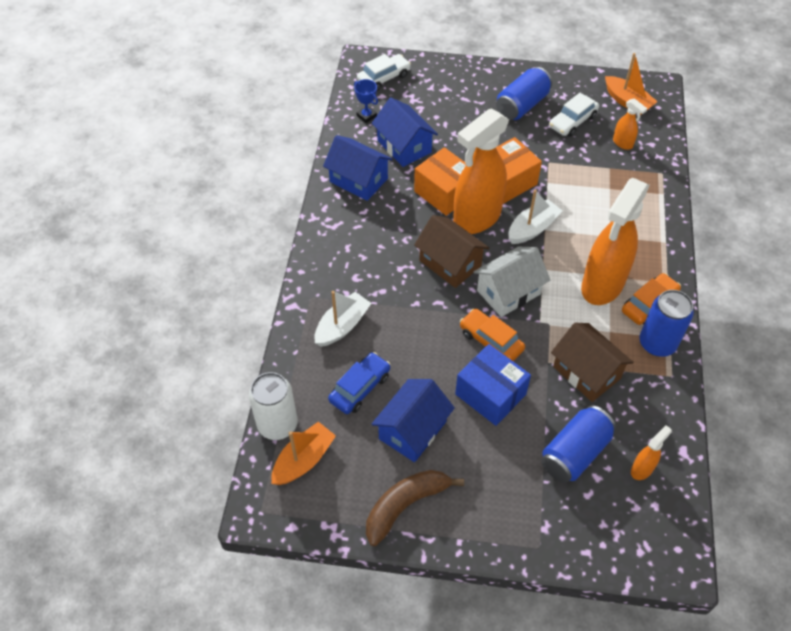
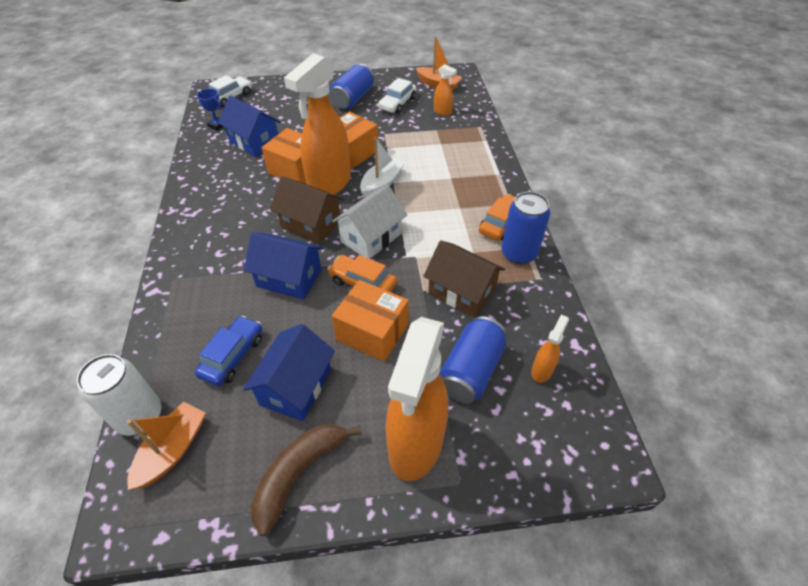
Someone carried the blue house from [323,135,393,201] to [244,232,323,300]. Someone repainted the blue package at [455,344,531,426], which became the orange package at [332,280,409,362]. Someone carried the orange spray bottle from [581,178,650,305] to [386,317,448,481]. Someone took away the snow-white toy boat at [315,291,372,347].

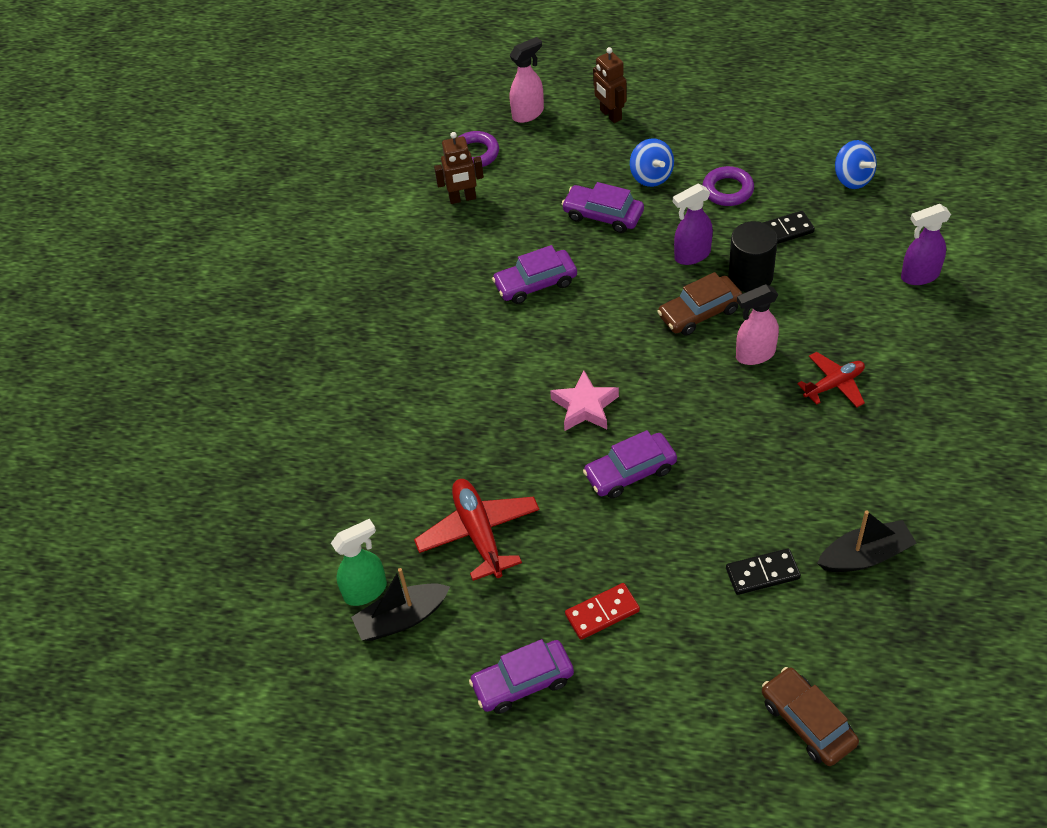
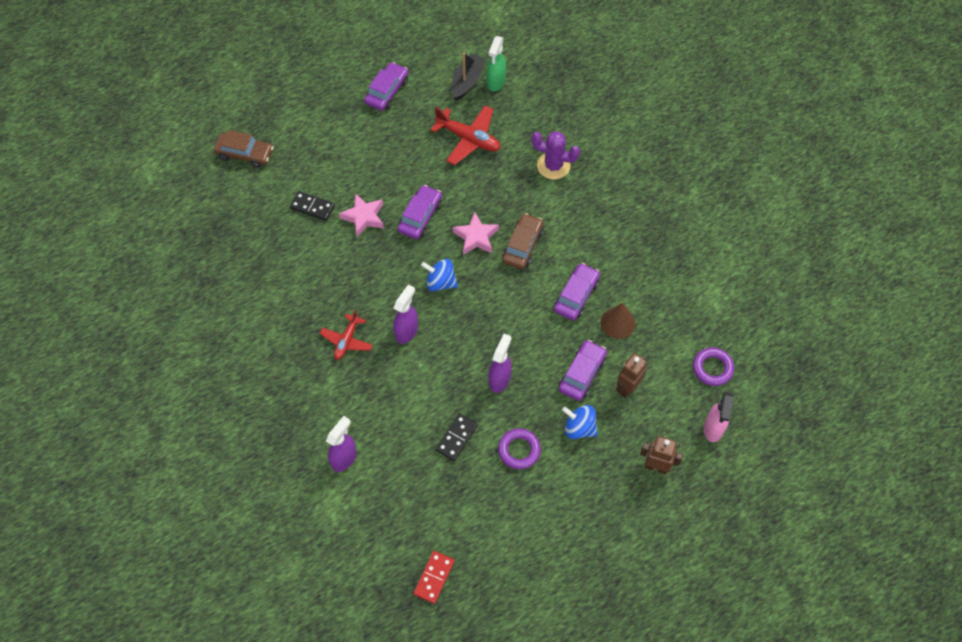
Someone rotated the ebony domino tile at [726,548,801,595] by 75 degrees clockwise. Someone put down the pink five-pointed star at [339,193,384,237]. Someone repainted the pink spray bottle at [736,284,779,365], which became the purple spray bottle at [393,284,418,344]. Someone carried the red domino tile from [565,583,640,640] to [413,551,454,604]. Someone carried the blue toy top from [835,140,877,189] to [421,259,458,292]. Someone carried the brown car from [657,272,742,336] to [502,213,543,269]. Someone put down the purple prickly plant at [531,131,580,180]. Someone rotated the purple car at [562,182,644,233] by 45 degrees counterclockwise. Someone put down the brown solid cone at [601,303,635,339]. Someone carried the brown robot from [434,132,484,204] to [616,353,647,398]. Someone took away the ebony solid cylinder at [728,221,778,292]. Someone took away the ebony toy boat at [817,510,916,572].

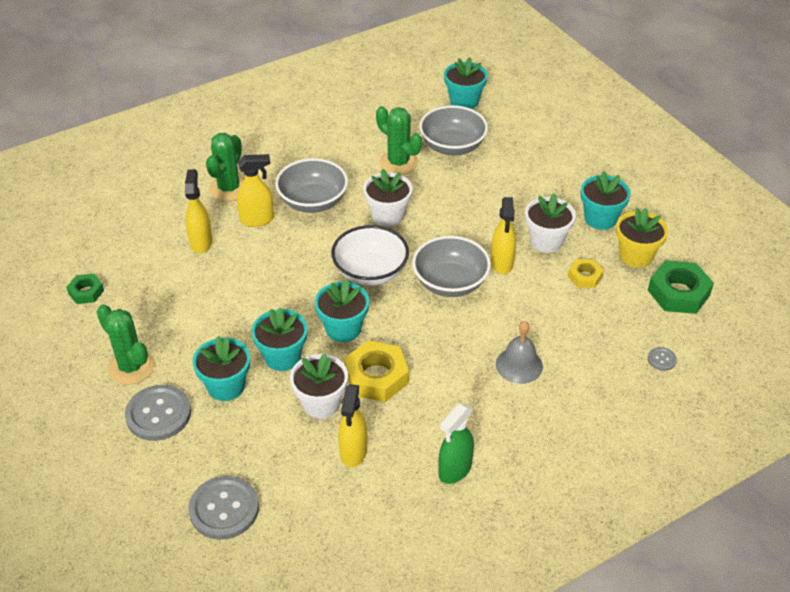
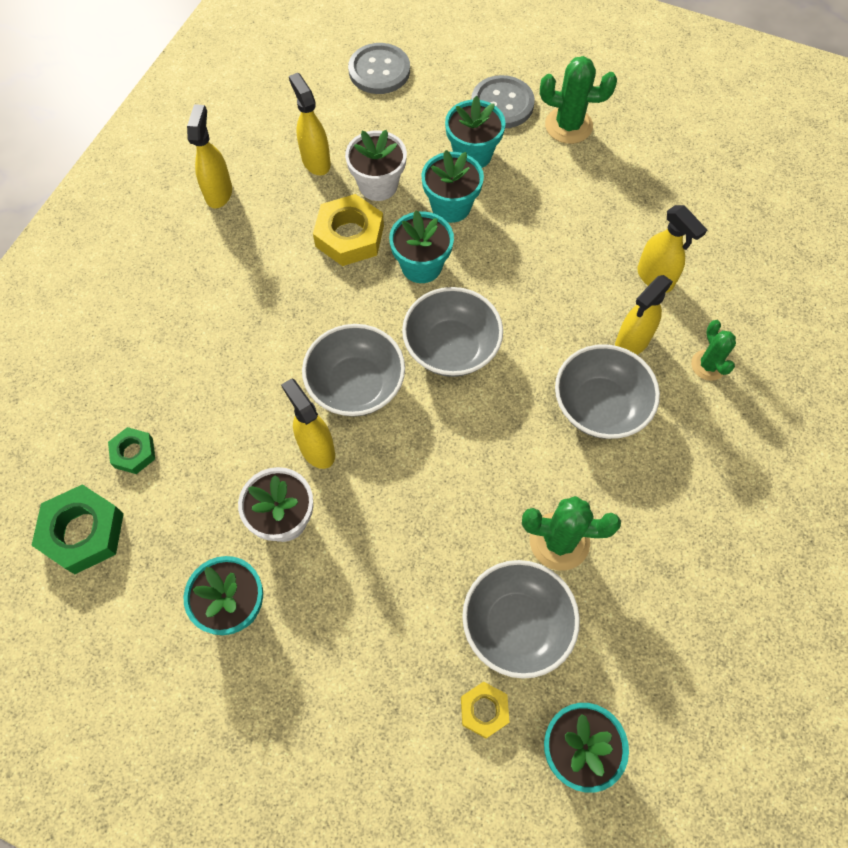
Someone carried the leaf-green hexagon nut from [66,274,104,304] to [108,427,155,474]. Someone repainted the leaf-green spray bottle at [438,403,474,484], which became the golden spray bottle at [187,104,232,208]. Someone repainted the snow-white bowl at [331,225,409,286], which became the grey bowl at [402,287,503,377]. Someone carried the golden hexagon nut from [568,259,604,288] to [461,681,510,738]. Someone scaled the leaf-green prickly plant at [206,133,244,201] by 0.64. Someone took away the snow-white potted plant at [363,169,413,227]. Someone took away the grey bell at [496,321,543,384]. Someone took away the golden potted plant at [616,208,668,268]. Someone took away the grey button at [648,347,677,371].

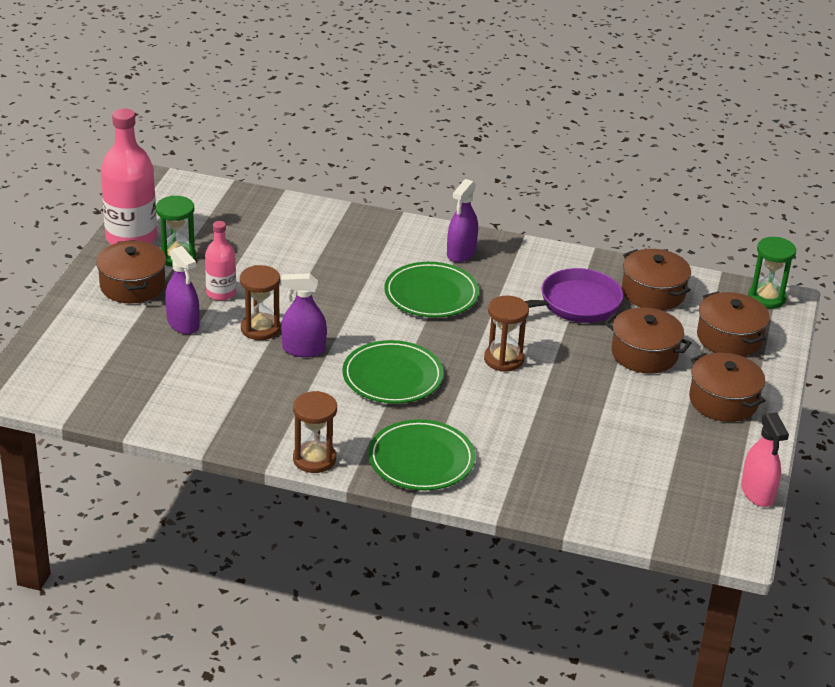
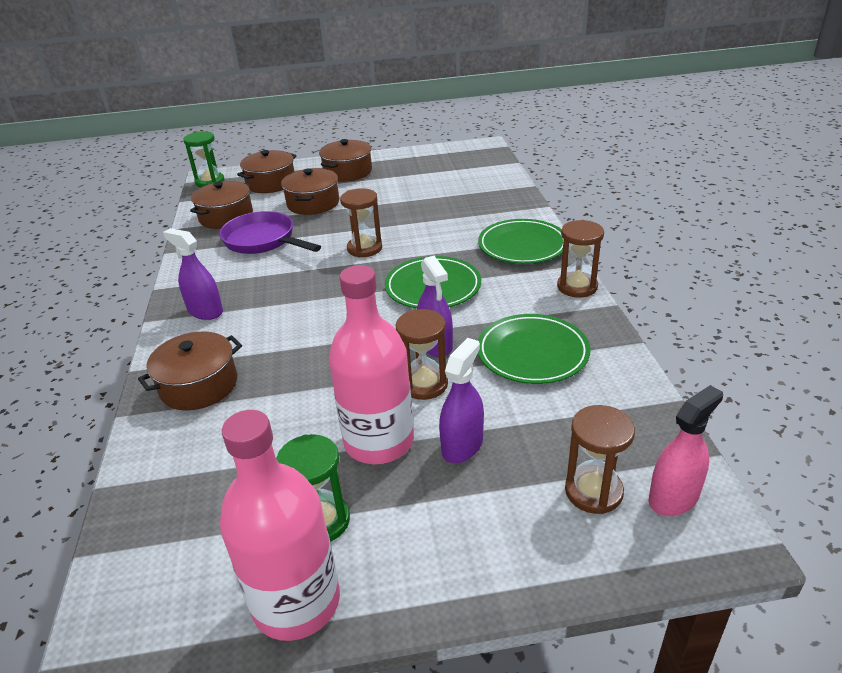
Someone carried the brown cooking pot from [96,240,166,303] to [138,331,242,410]. Someone rotated the purple spray bottle at [447,179,478,263] by 150 degrees counterclockwise. Someone scaled the pink bottle at [205,221,236,301] by 1.79. Someone carried the leaf-green dinner plate from [384,262,479,318] to [478,314,590,384]. Someone put down the brown hourglass at [565,405,635,514]. Someone carried the pink spray bottle from [741,412,789,507] to [649,385,723,516].

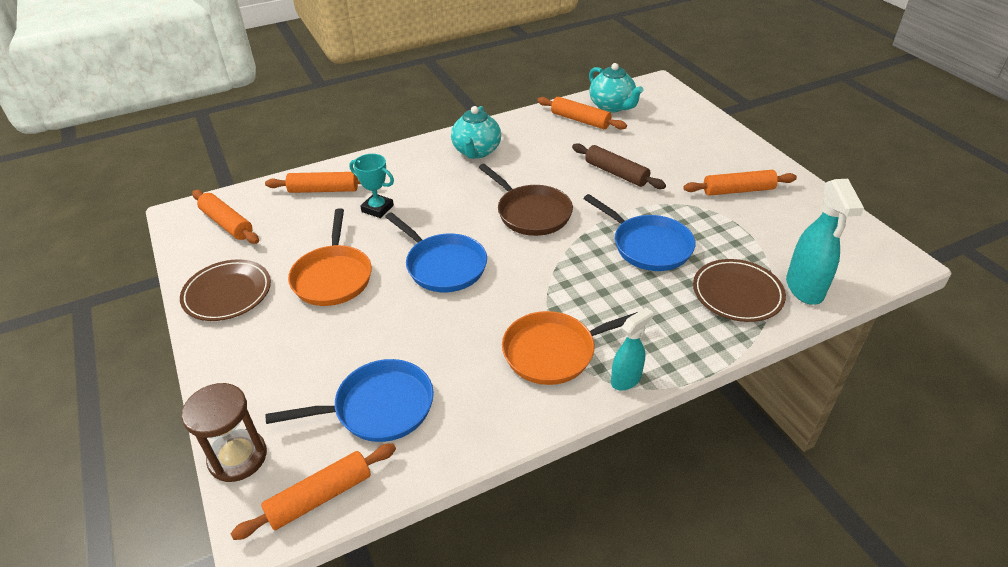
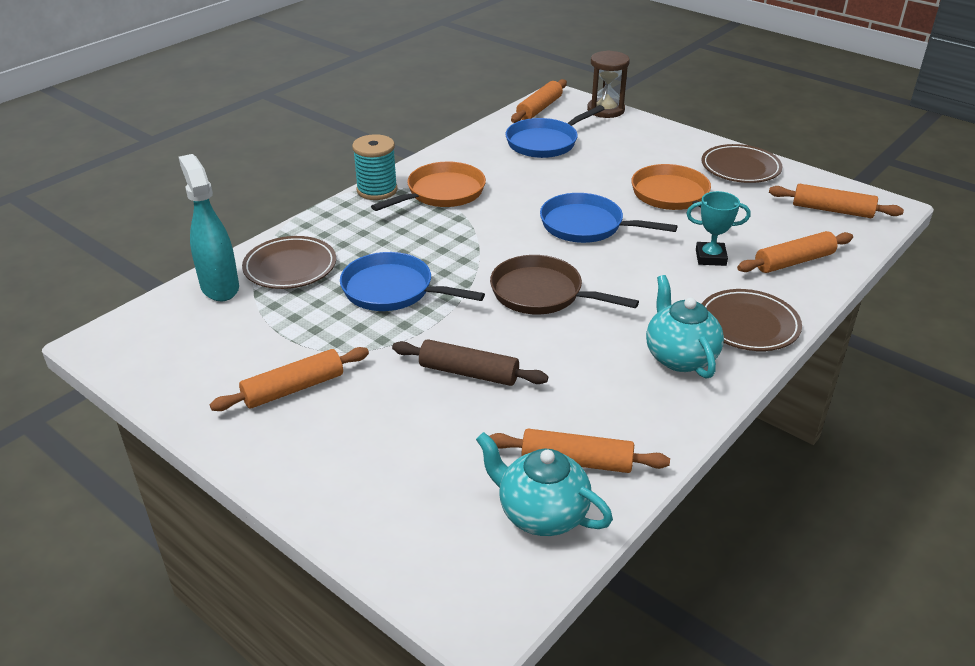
Someone swapped the turquoise spray bottle at [611,307,653,391] for the turquoise spool at [352,134,398,200]. Someone put down the brown dinner plate at [702,289,802,351].

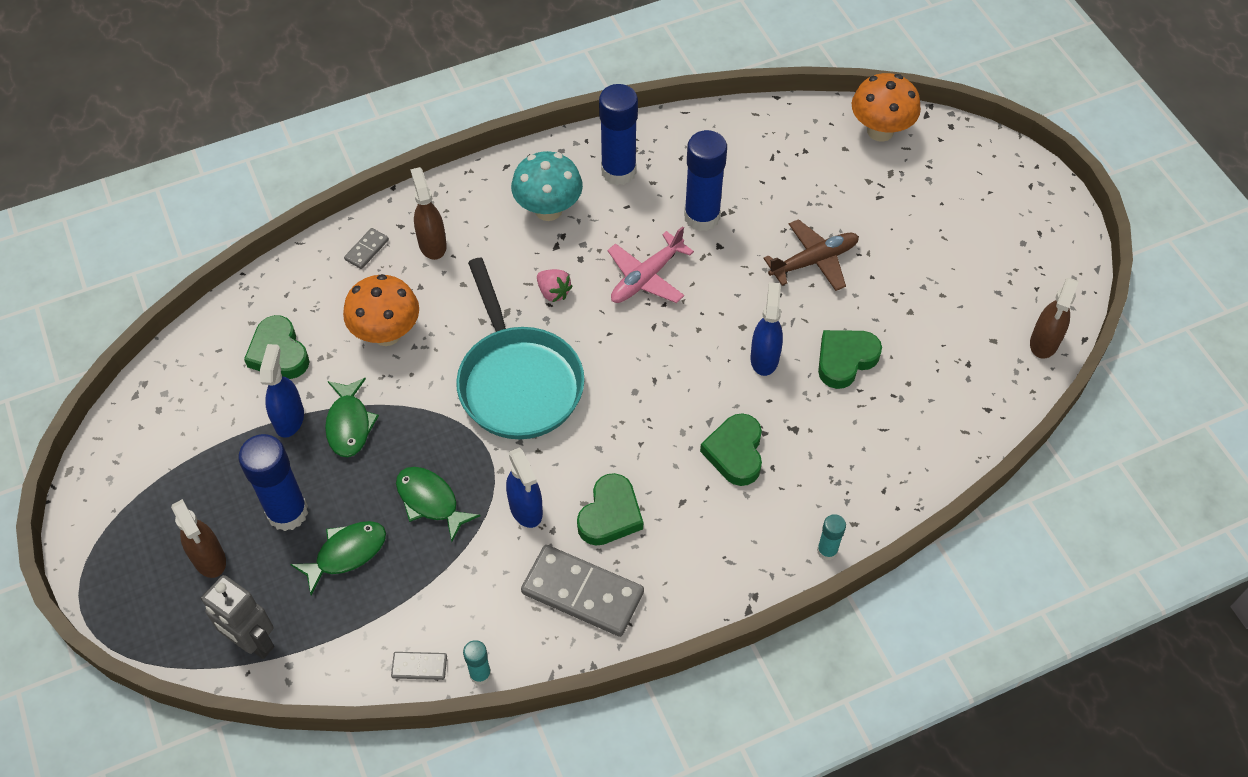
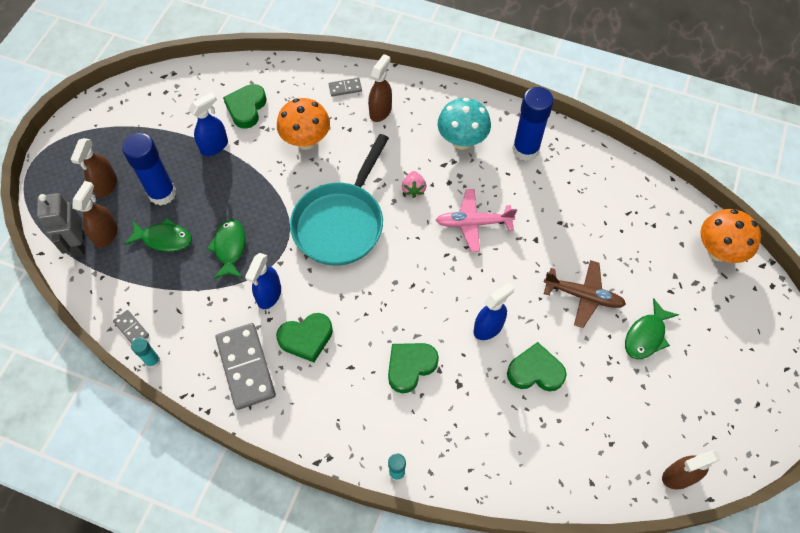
Someone put down the brown spray bottle at [72,181,118,248]. Someone carried the leaf-green fish from [325,378,379,457] to [625,298,679,359]. Someone took away the blue glue at [684,130,727,231].

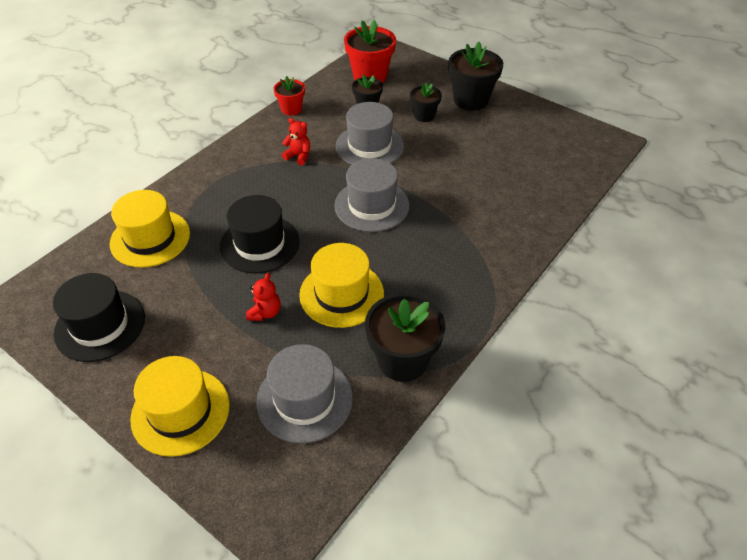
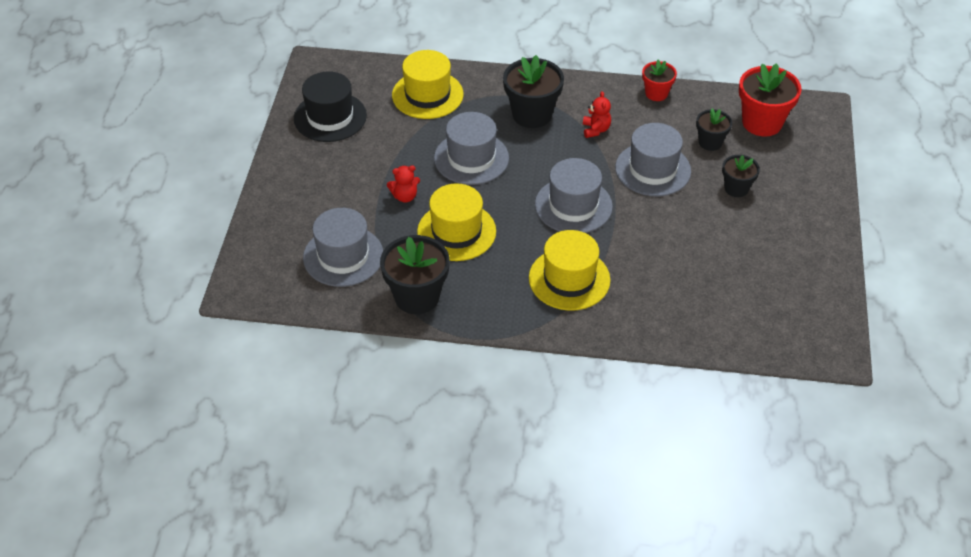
Someone repainted the ebony top hat at [220,195,300,274], which became the grey top hat at [434,112,509,185]. Someone carried the ebony potted plant from [449,42,503,111] to [503,55,564,128]. Someone carried the golden top hat from [130,356,230,457] to [529,230,611,311].

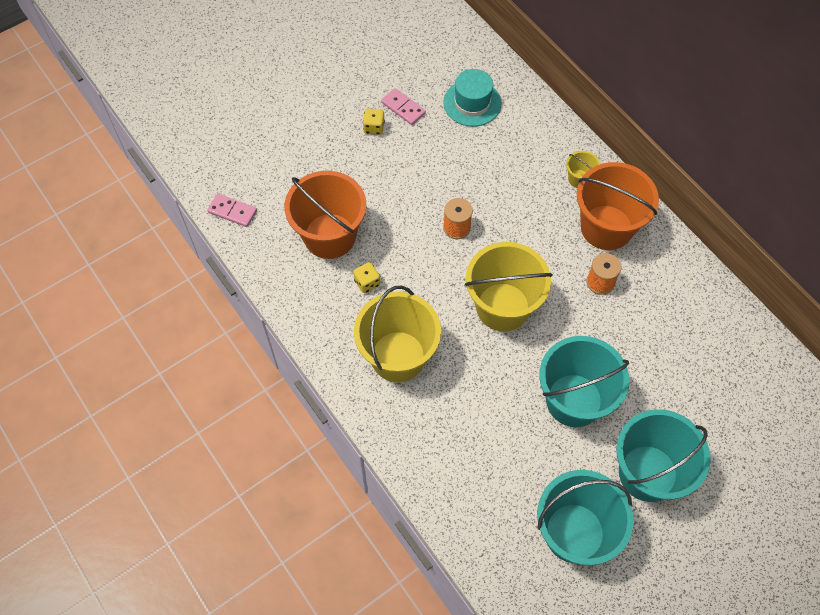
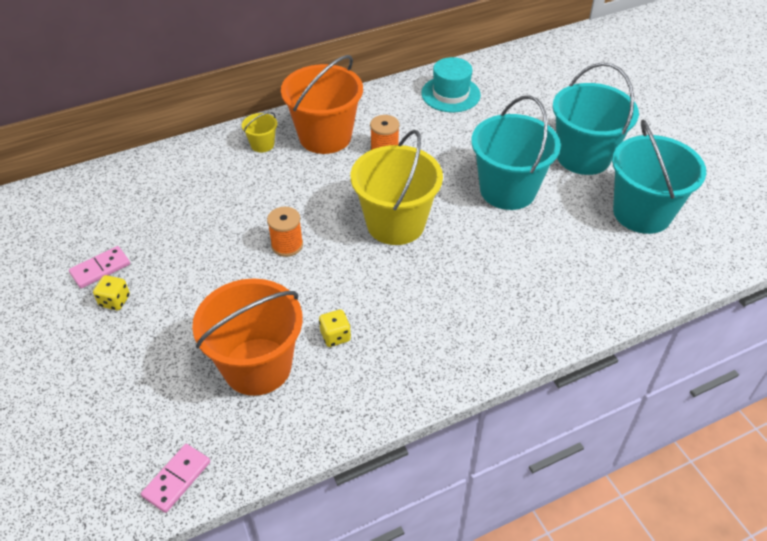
Someone carried the turquoise top hat from [443,69,501,127] to [421,57,481,112]. Someone took away the golden bucket at [354,286,441,382].

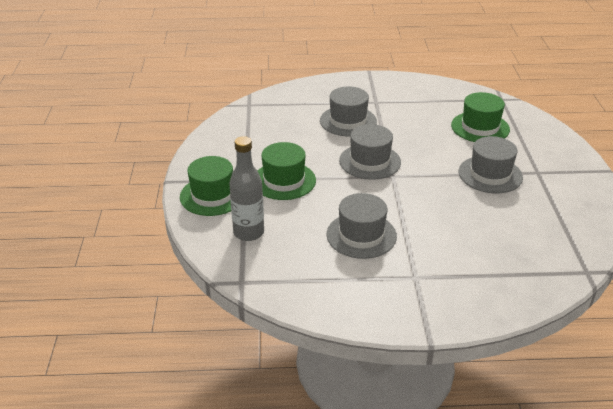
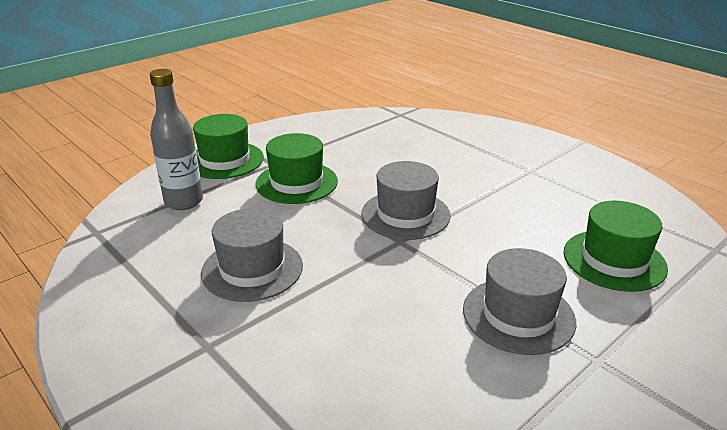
Someone took away the grey top hat at [320,86,377,136].

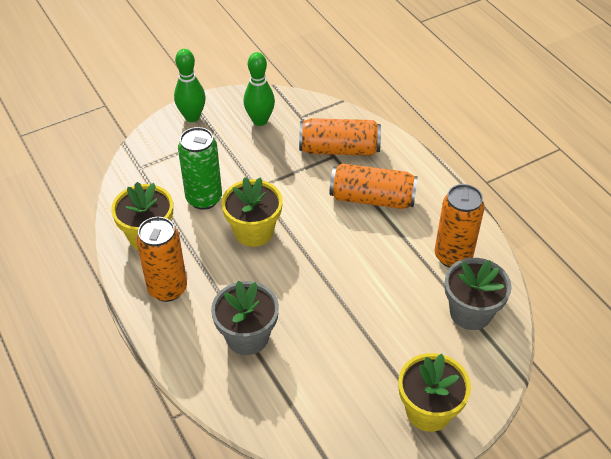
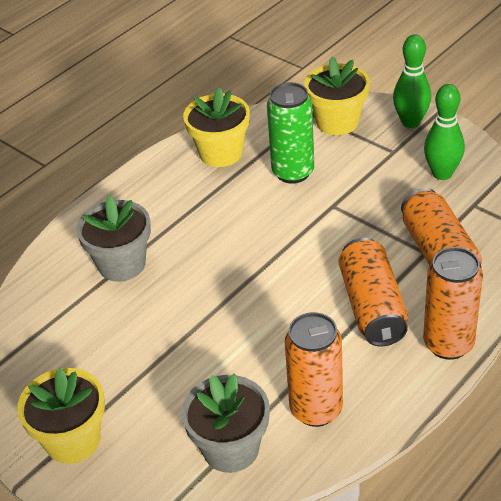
Someone carried the golden potted plant from [221,177,282,247] to [304,56,370,135]. Someone carried the orange tin from [136,217,187,302] to [423,247,483,360].

